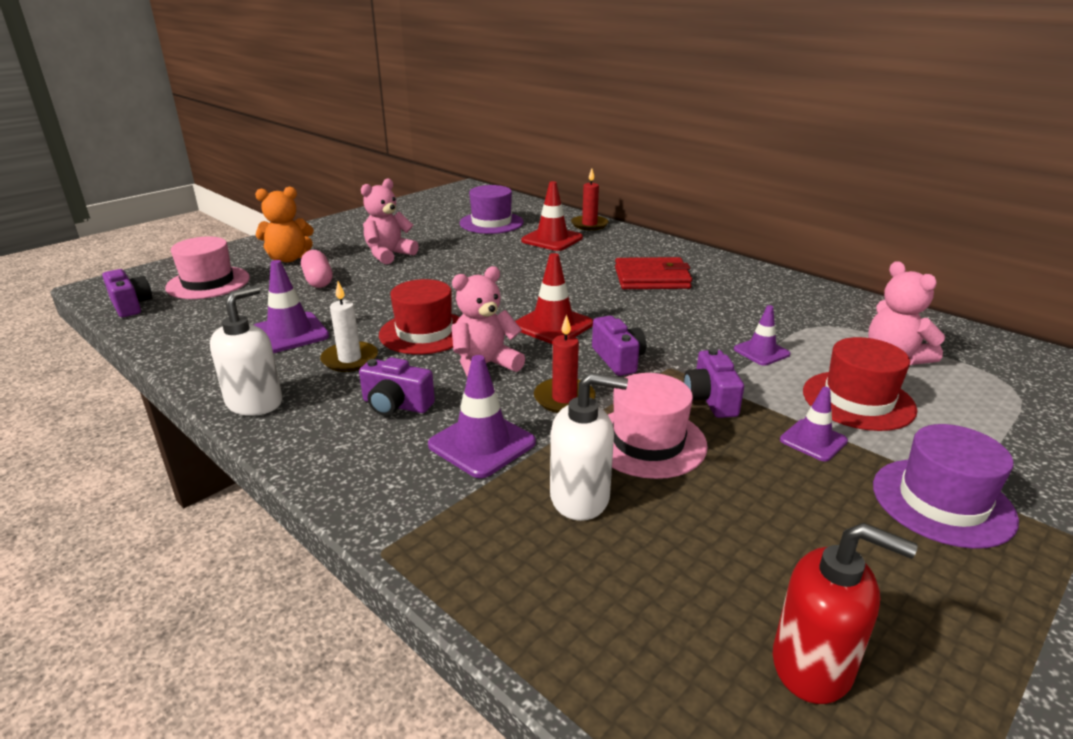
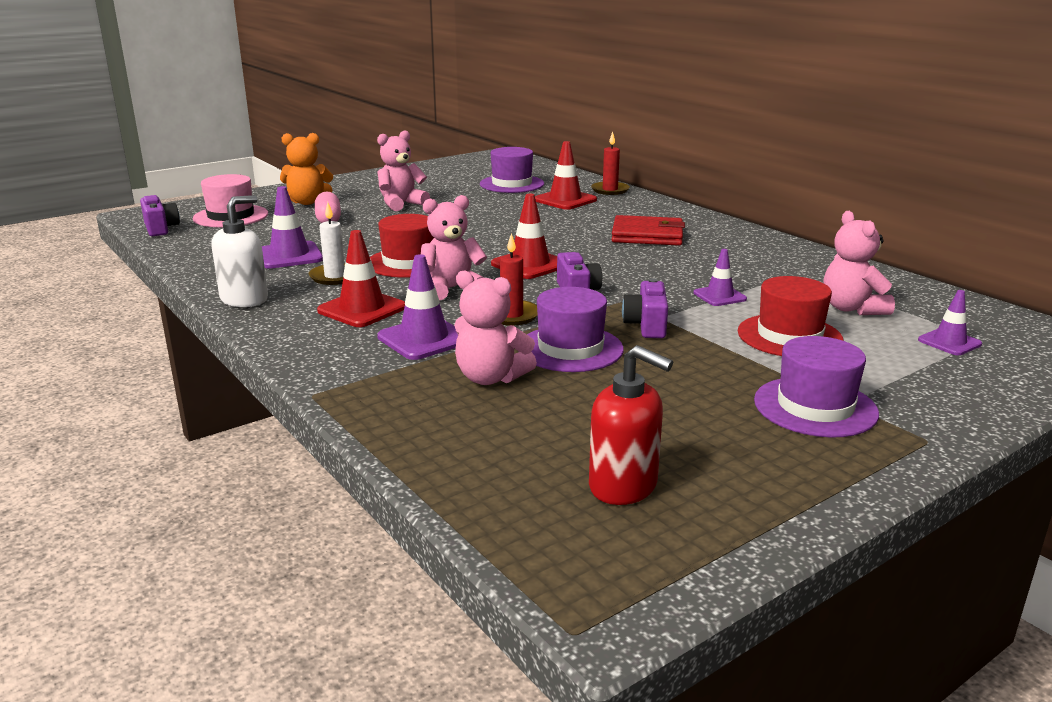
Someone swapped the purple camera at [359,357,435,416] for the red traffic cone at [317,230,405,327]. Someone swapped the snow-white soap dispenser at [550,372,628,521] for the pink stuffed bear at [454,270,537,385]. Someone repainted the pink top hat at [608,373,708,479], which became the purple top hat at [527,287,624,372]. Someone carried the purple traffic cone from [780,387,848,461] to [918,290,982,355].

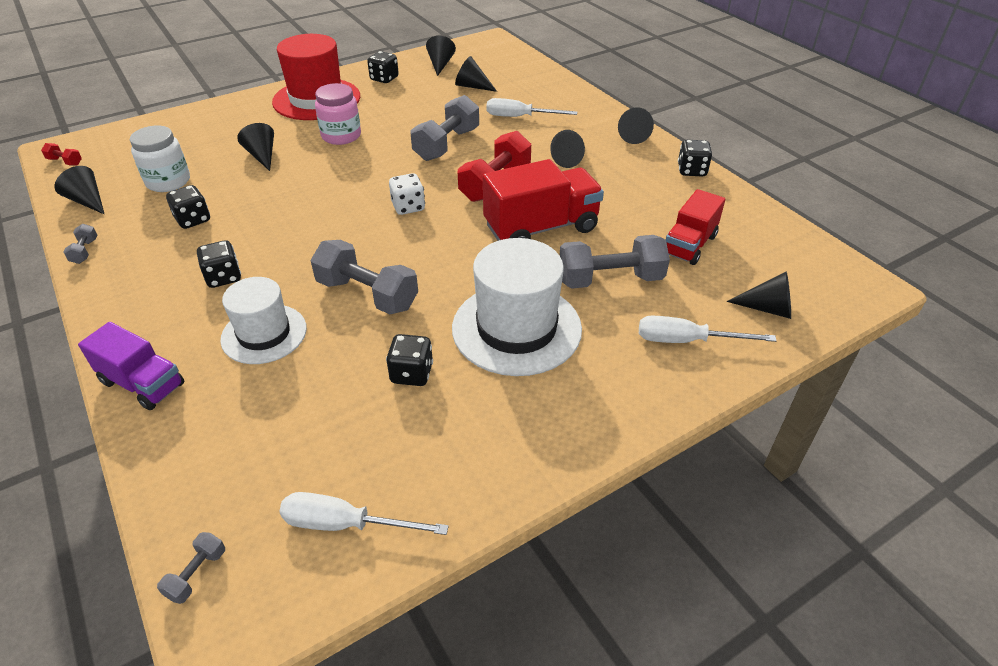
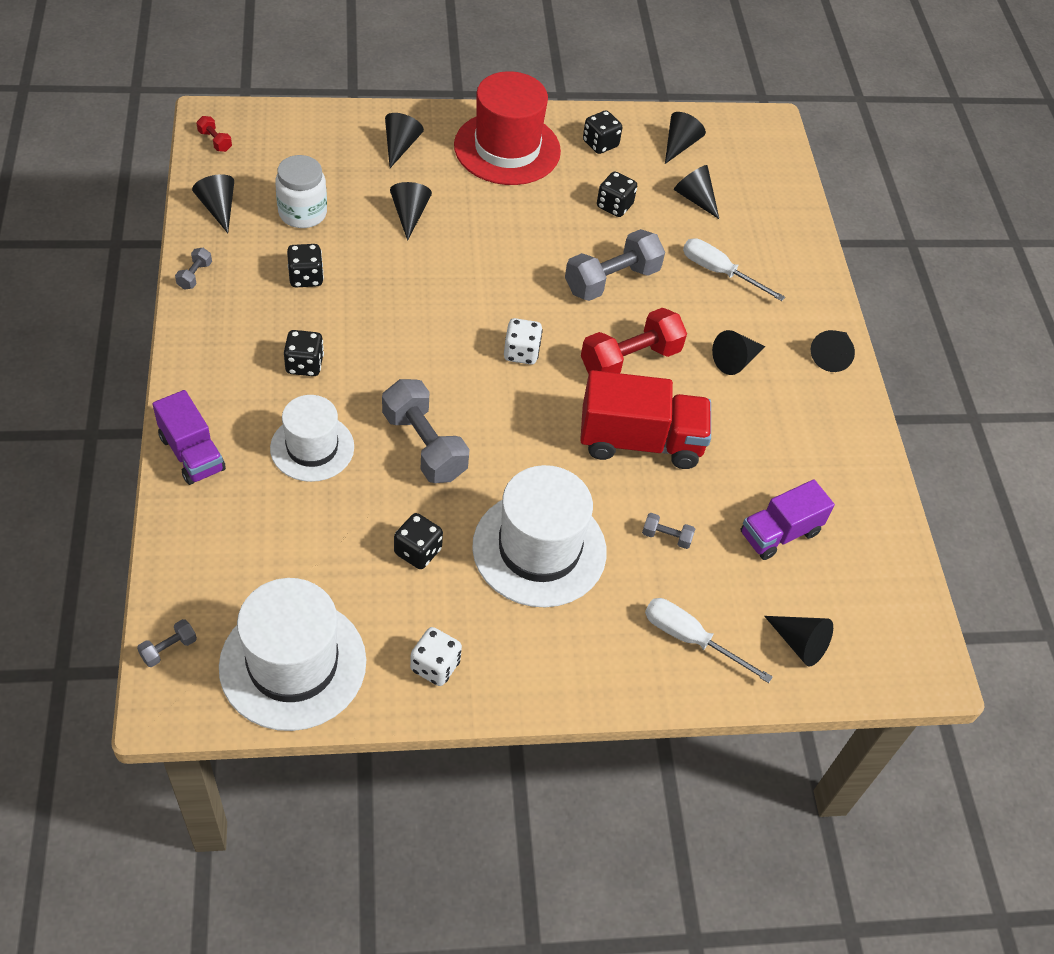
Someone swapped the snow-white hand screwdriver at [279,492,449,535] for the snow-white top hat at [219,578,366,731]. Someone put down the ebony solid cone at [385,113,424,168]. Someone put down the snow-white dice at [410,627,462,686]. Someone carried the ebony dice from [678,140,712,177] to [597,171,637,217]. Someone scaled the grey dumbbell at [559,235,670,289] by 0.45. Someone repainted the red toy truck at [666,189,725,265], which became the purple toy truck at [741,479,835,560]. Someone took away the pink preserve jar at [315,83,361,145].

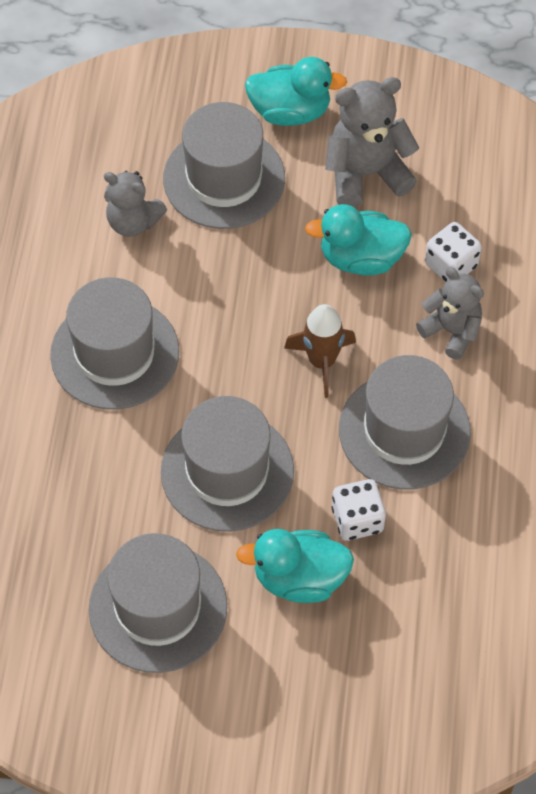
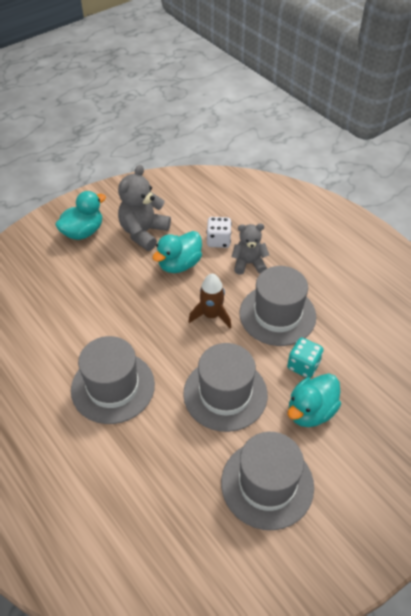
Someone repainted the snow-white dice at [332,479,386,541], which became the turquoise dice at [287,338,323,378]. Someone took away the grey stuffed bear at [104,171,167,237]. Someone took away the grey top hat at [163,102,285,229].

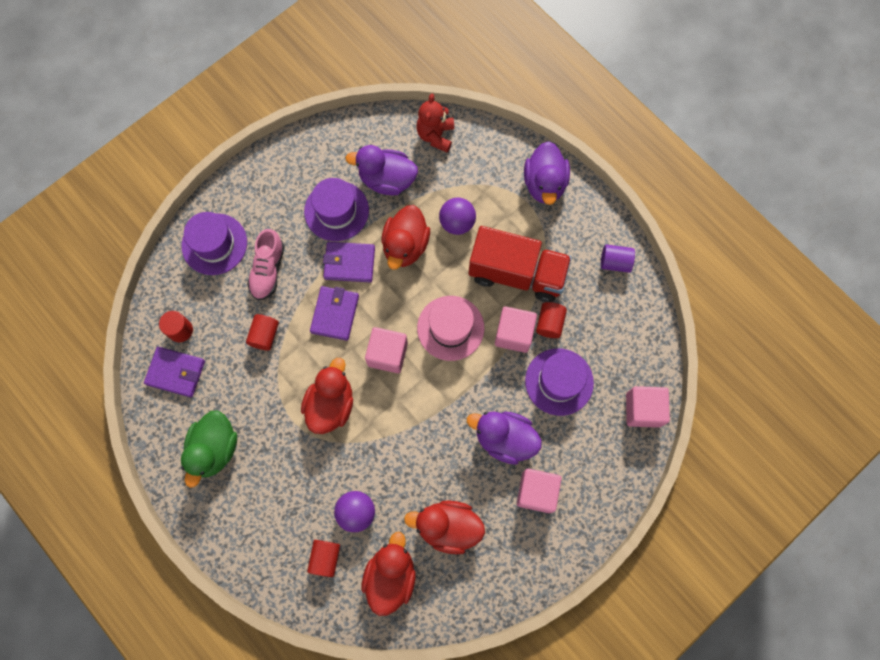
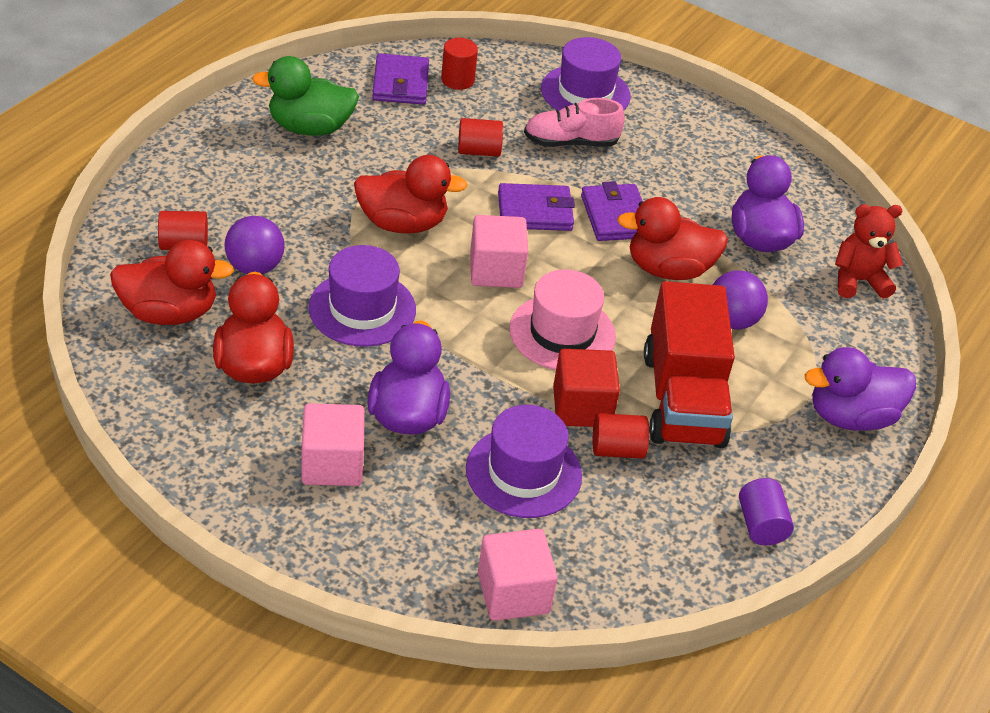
Someone carried the purple top hat from [304,178,369,241] to [309,245,416,347]. Someone repainted the pink solid cube at [495,306,537,353], which became the red solid cube at [553,349,620,427].

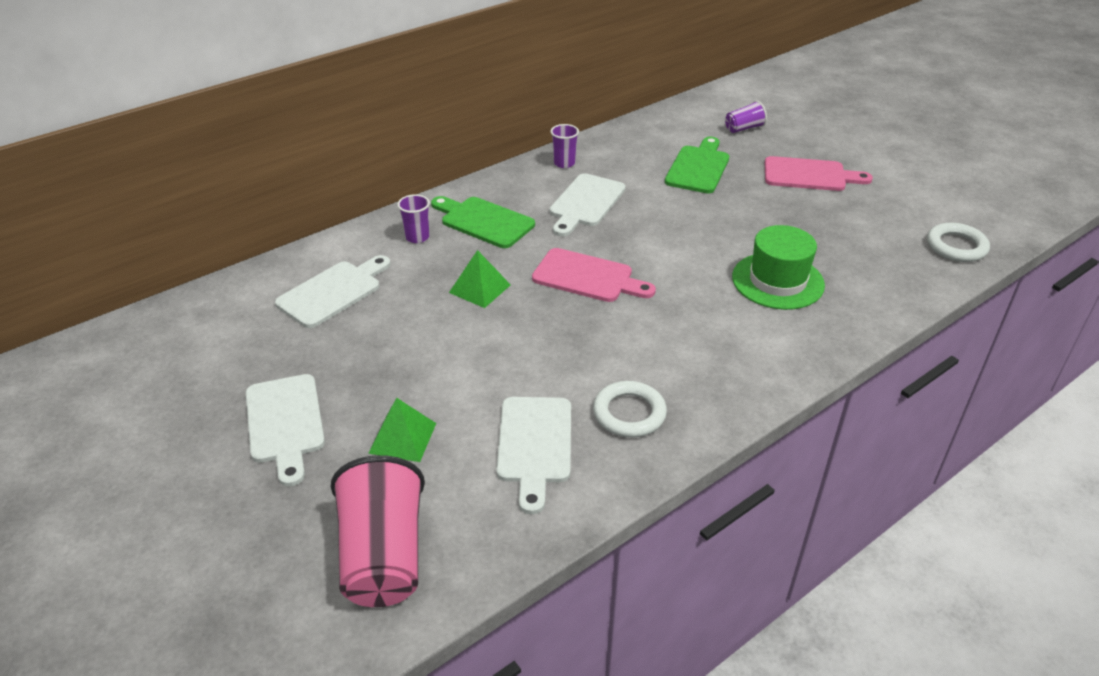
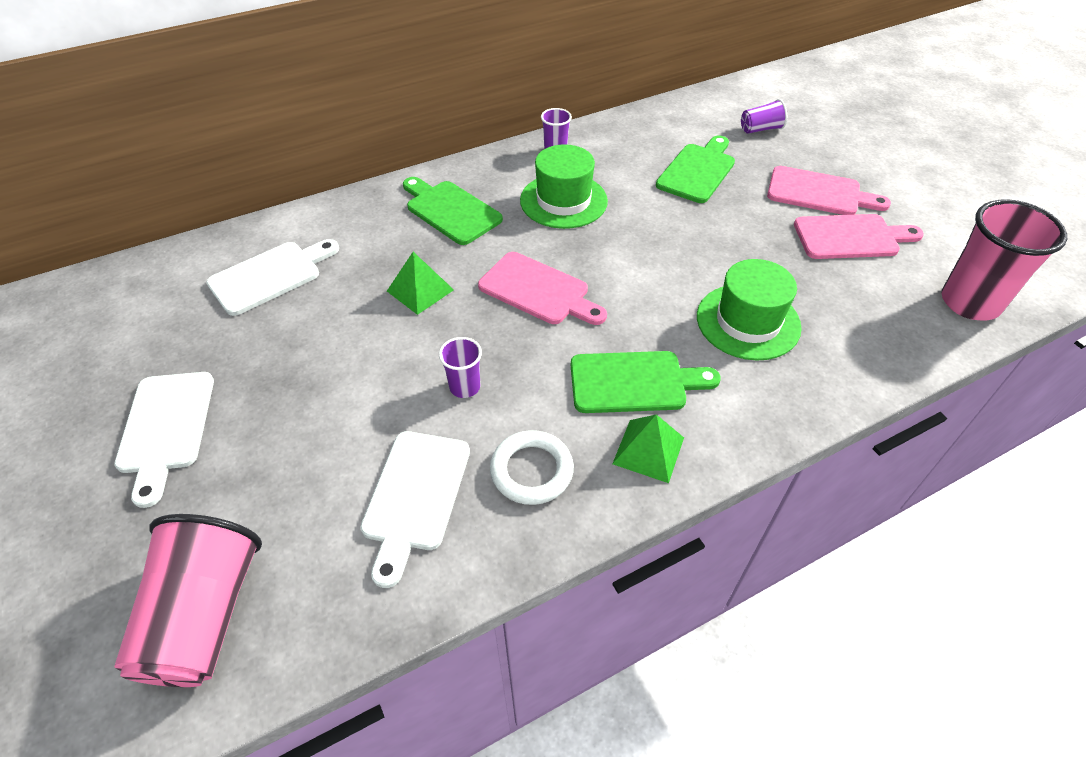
Someone carried the purple beaker from [397,194,430,243] to [439,337,482,398]. Someone swapped the snow-white bread board at [549,173,626,236] for the leaf-green top hat at [520,144,608,229]. Someone put down the leaf-green bread board at [571,351,721,413]. Someone carried the leaf-green pyramid from [368,398,436,462] to [613,414,684,483]. Someone put down the pink bread board at [794,214,924,259]. Someone swapped the snow-white hoop at [927,223,990,262] for the pink beaker at [941,199,1067,321].

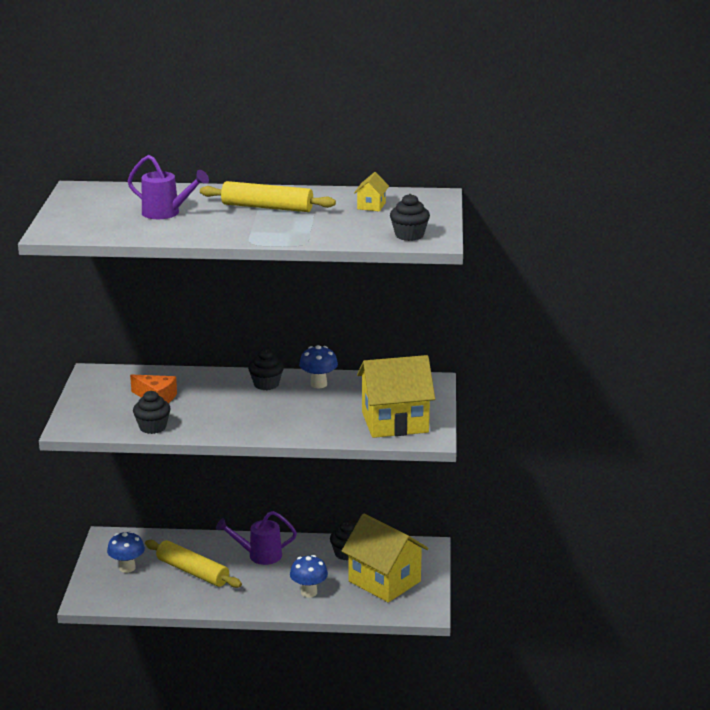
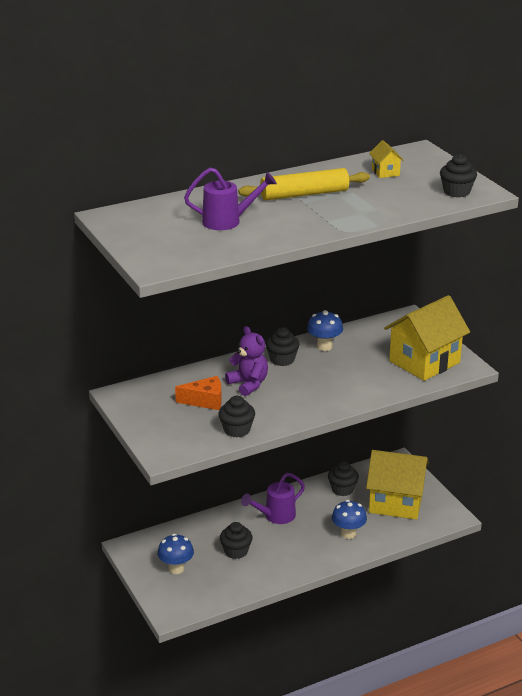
Someone swapped the golden pastry roller at [145,540,242,588] for the ebony cupcake at [220,522,253,559]. Someone put down the purple stuffed bear at [225,326,268,396].

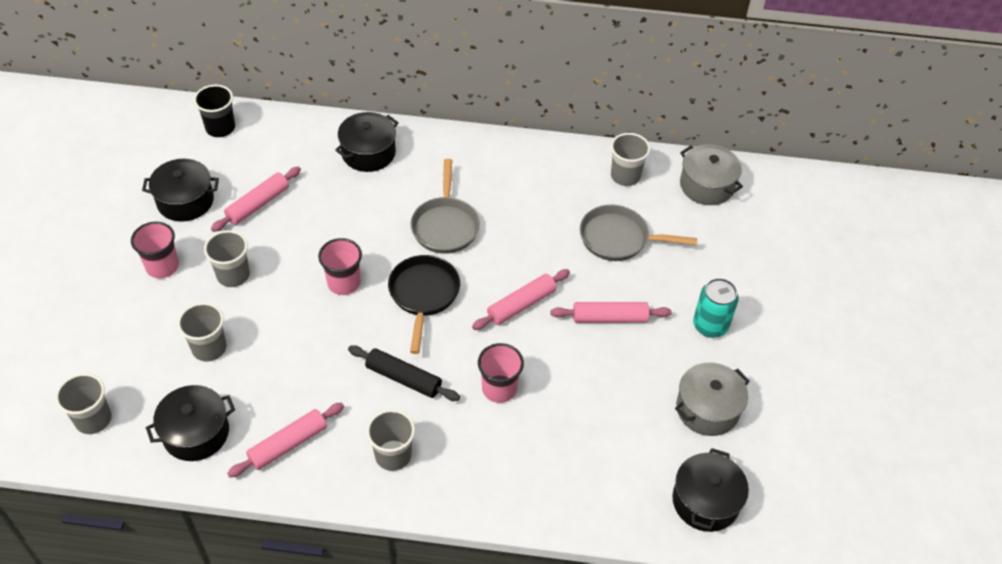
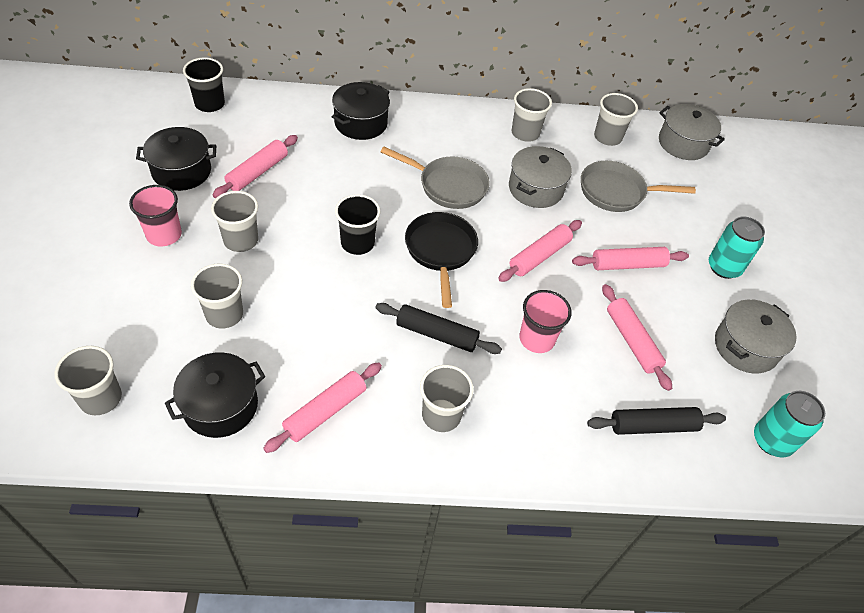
Someone repainted the pink beaker at [318,238,362,295], which became the ebony beaker at [335,194,381,255]. Someone rotated the grey skillet at [411,159,480,254] by 60 degrees counterclockwise. Someone put down the grey cooking pot at [509,146,572,208]. Someone put down the grey beaker at [512,88,552,142]. Someone put down the ebony pastry roller at [587,407,726,435]. Someone put down the pink pastry roller at [602,284,672,391]. Someone swapped the ebony cooking pot at [672,448,749,532] for the turquoise tin at [754,391,825,457].

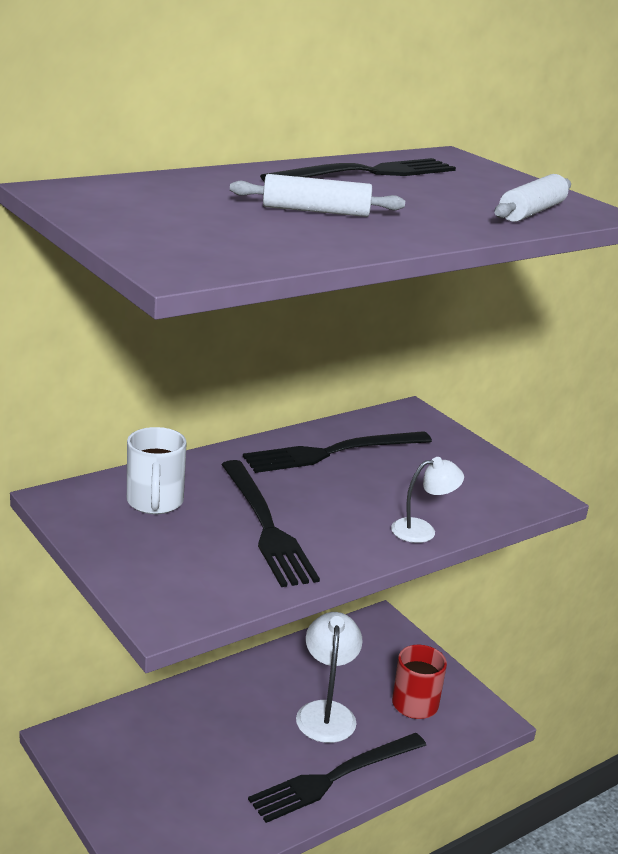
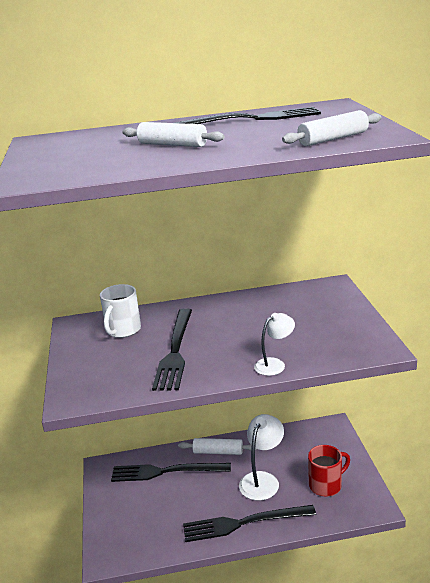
Someone carried the ebony dinner fork from [243,431,432,473] to [111,463,231,482]. Someone put down the snow-white pastry roller at [178,438,257,455]. Someone rotated the snow-white desk lamp at [391,457,464,543] by 45 degrees counterclockwise.

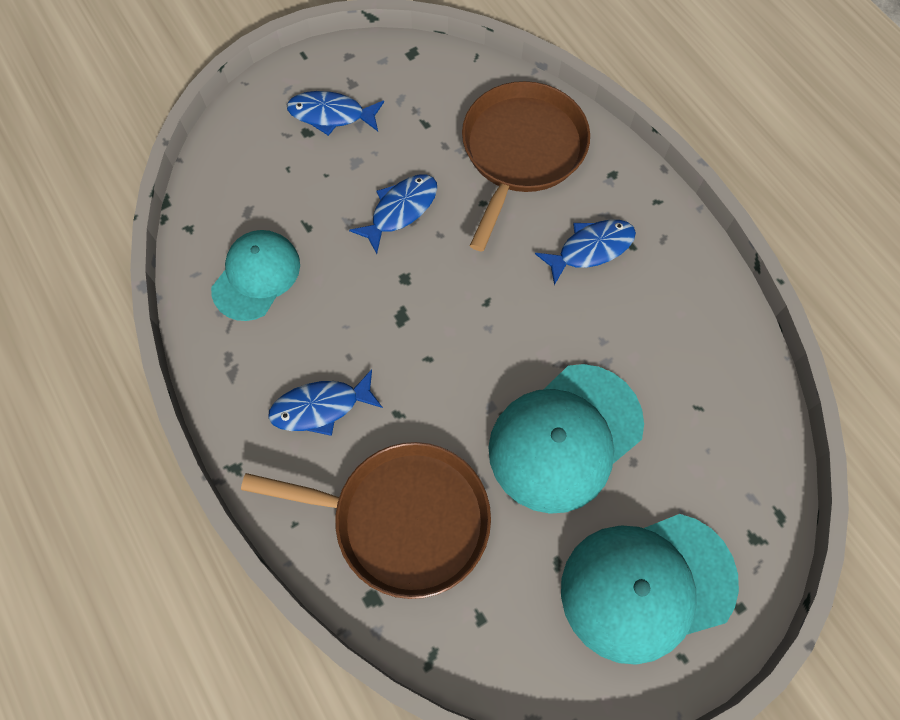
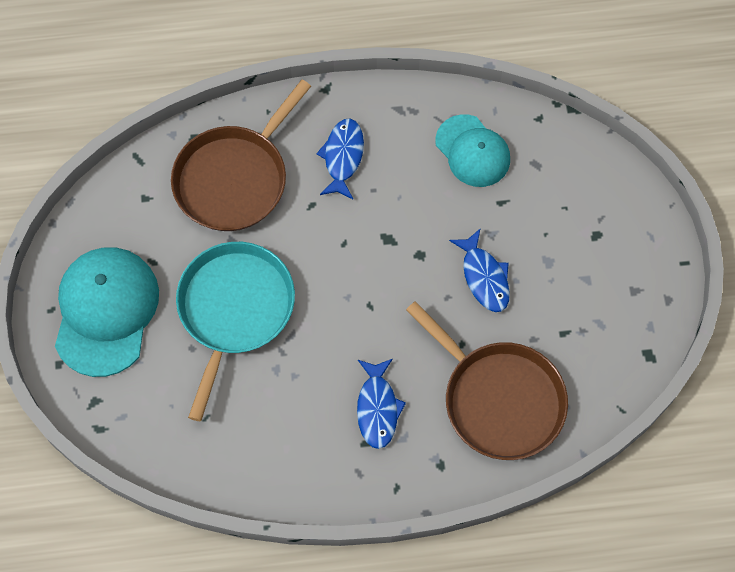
Someone swapped the turquoise cap at [488,364,644,514] for the turquoise skillet at [176,242,295,421]. Someone took away the blue fish at [287,91,384,136].

